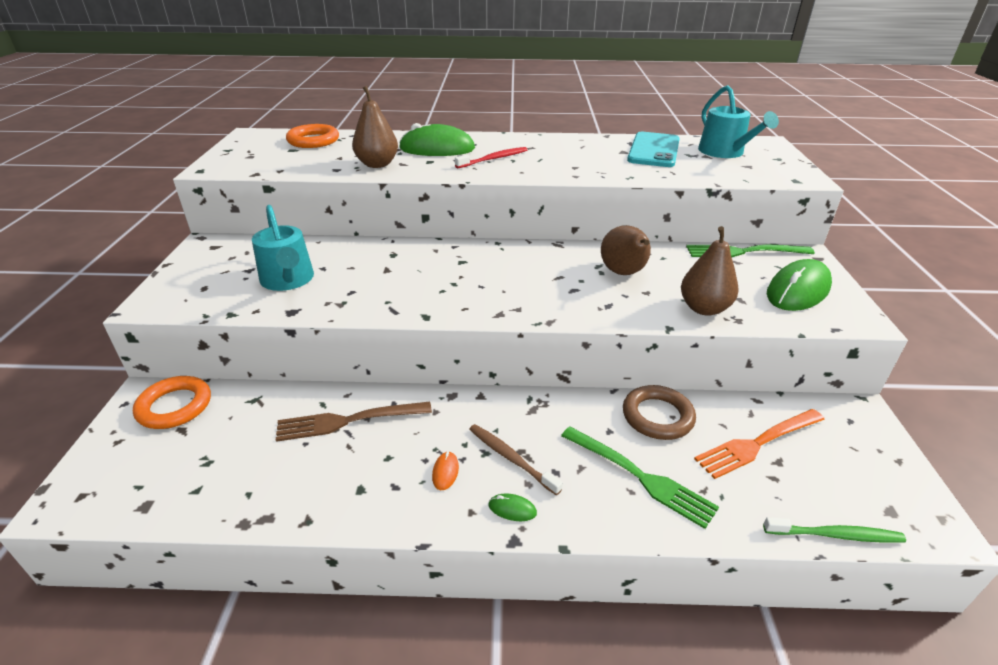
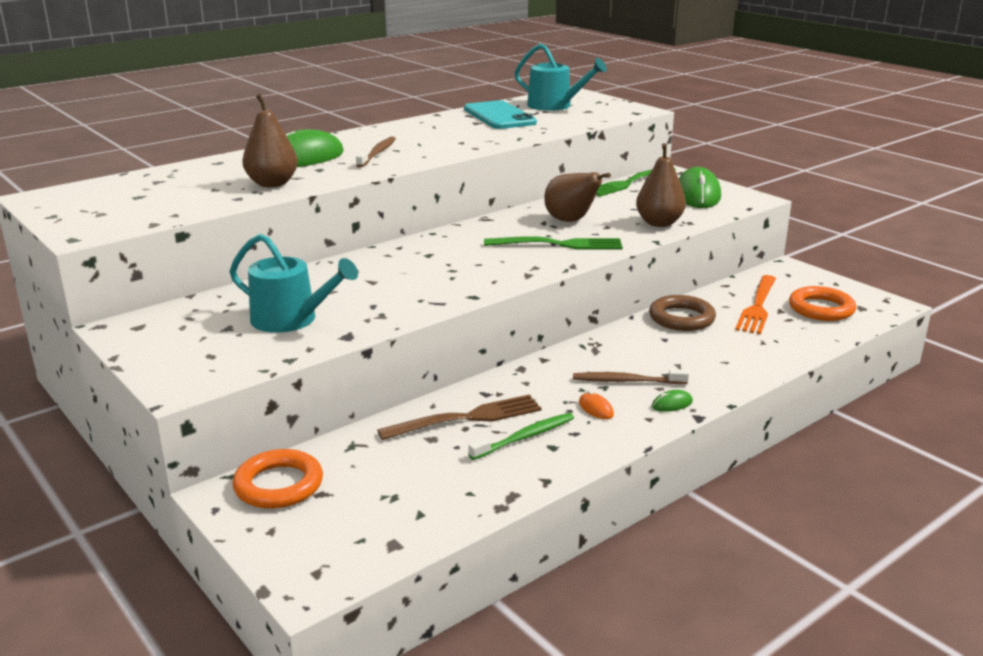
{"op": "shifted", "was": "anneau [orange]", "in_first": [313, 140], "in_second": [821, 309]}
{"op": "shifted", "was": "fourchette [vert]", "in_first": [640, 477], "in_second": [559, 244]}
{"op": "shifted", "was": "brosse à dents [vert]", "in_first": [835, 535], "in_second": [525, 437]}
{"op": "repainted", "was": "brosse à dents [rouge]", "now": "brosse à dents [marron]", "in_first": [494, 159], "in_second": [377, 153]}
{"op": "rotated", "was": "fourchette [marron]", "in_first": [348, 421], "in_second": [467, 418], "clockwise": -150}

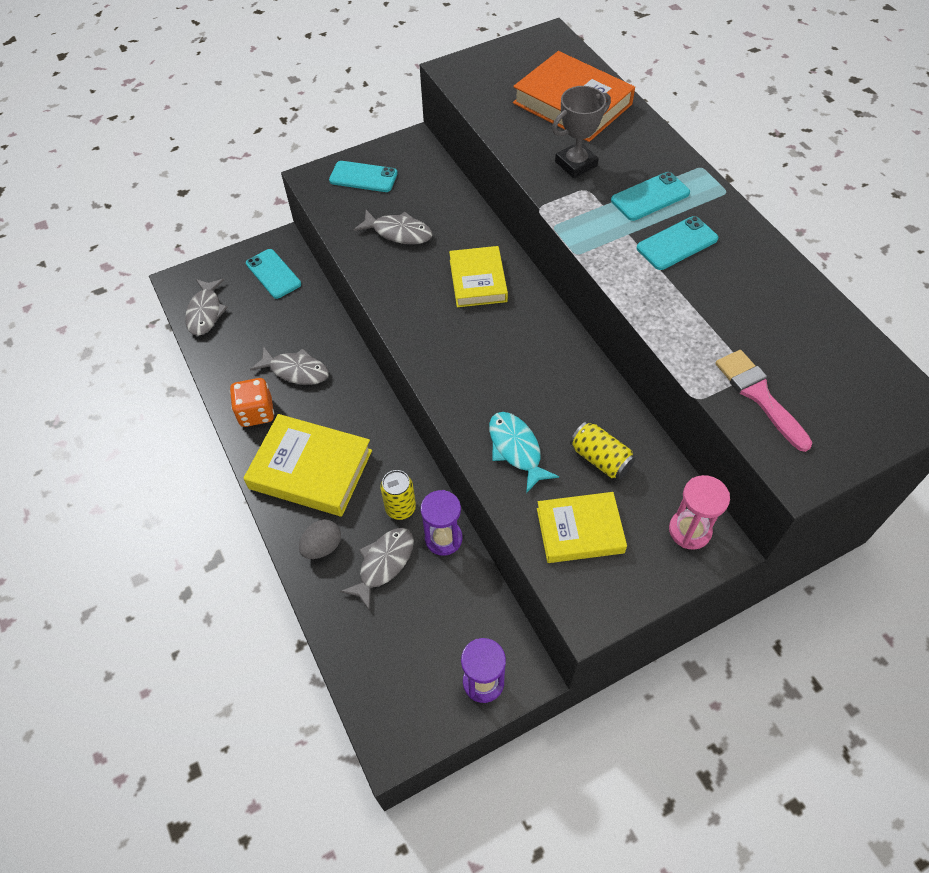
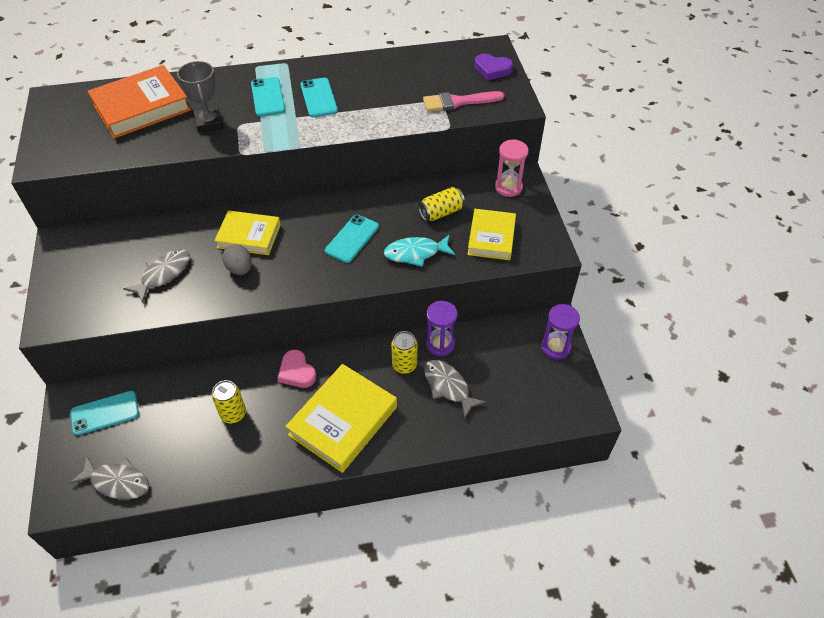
{"op": "gone", "was": "dé [orange]", "in_first": [256, 413]}
{"op": "new", "now": "cœur [rose]", "in_second": [297, 372]}
{"op": "new", "now": "cœur [violet]", "in_second": [492, 69]}
{"op": "shifted", "was": "œuf [gris]", "in_first": [322, 547], "in_second": [240, 269]}
{"op": "shifted", "was": "téléphone [turquoise]", "in_first": [363, 177], "in_second": [352, 239]}
{"op": "swapped", "was": "poisson [gris]", "now": "canette [jaune]", "in_first": [296, 370], "in_second": [233, 414]}

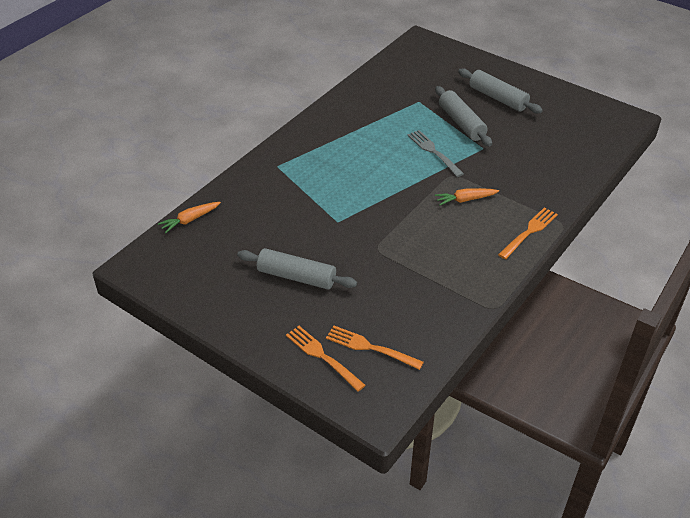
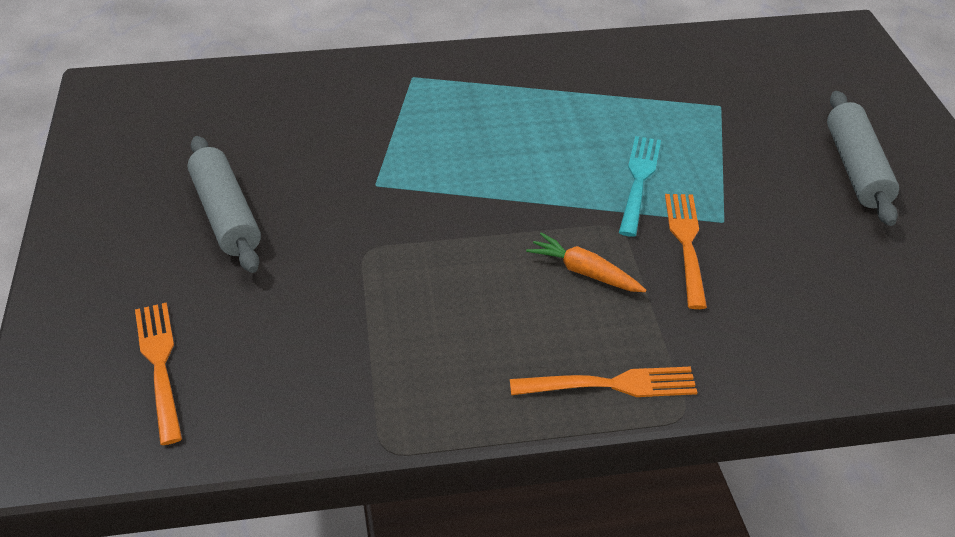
{"op": "gone", "was": "carotte [orange]", "in_first": [190, 220]}
{"op": "gone", "was": "rouleau à pâtisserie [gris]", "in_first": [461, 123]}
{"op": "shifted", "was": "fourchette [orange]", "in_first": [322, 356], "in_second": [686, 244]}
{"op": "repainted", "was": "fourchette [gris]", "now": "fourchette [turquoise]", "in_first": [433, 152], "in_second": [639, 181]}

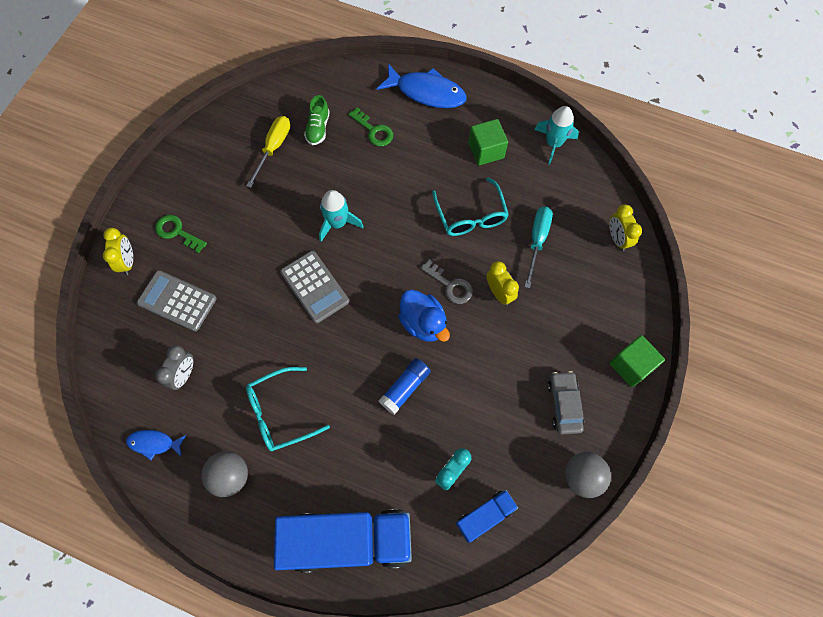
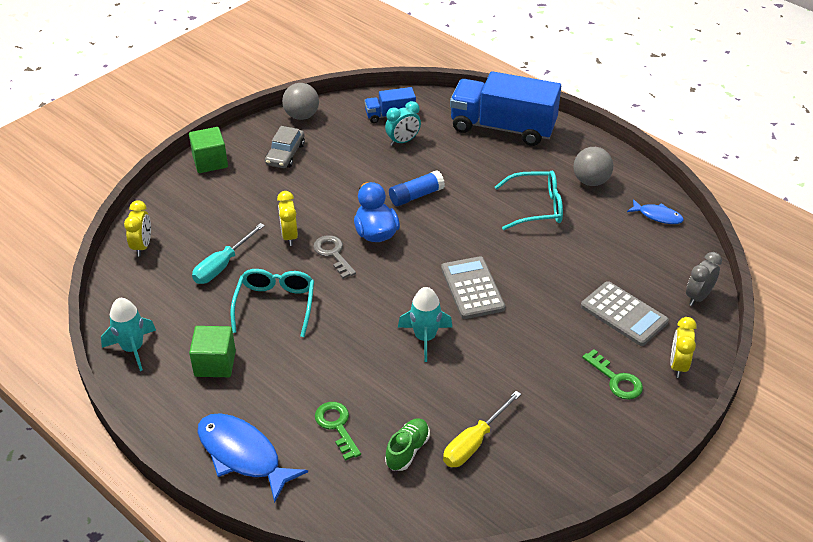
{"op": "shifted", "was": "réveil [gris]", "in_first": [184, 375], "in_second": [698, 297]}

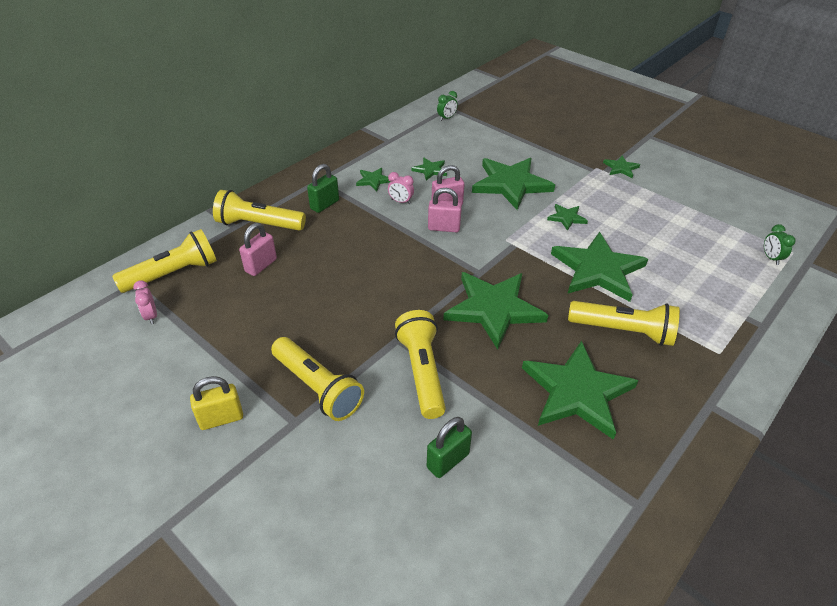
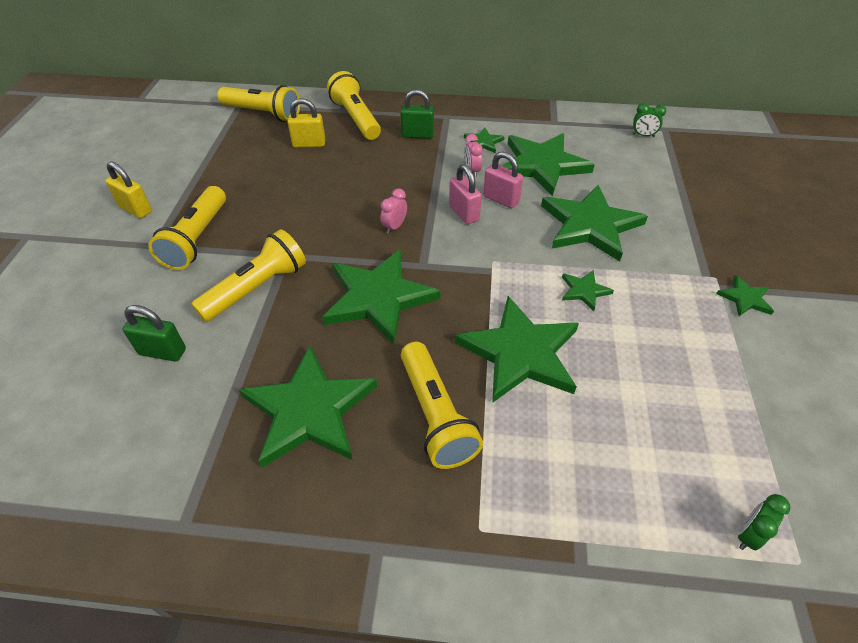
{"op": "shifted", "was": "réveil [rose]", "in_first": [151, 316], "in_second": [394, 227]}
{"op": "repainted", "was": "cadenas [rose]", "now": "cadenas [jaune]", "in_first": [261, 265], "in_second": [309, 144]}
{"op": "scaled", "was": "étoile [vert]", "in_first": [430, 170], "in_second": [542, 165], "ratio": 2.21}

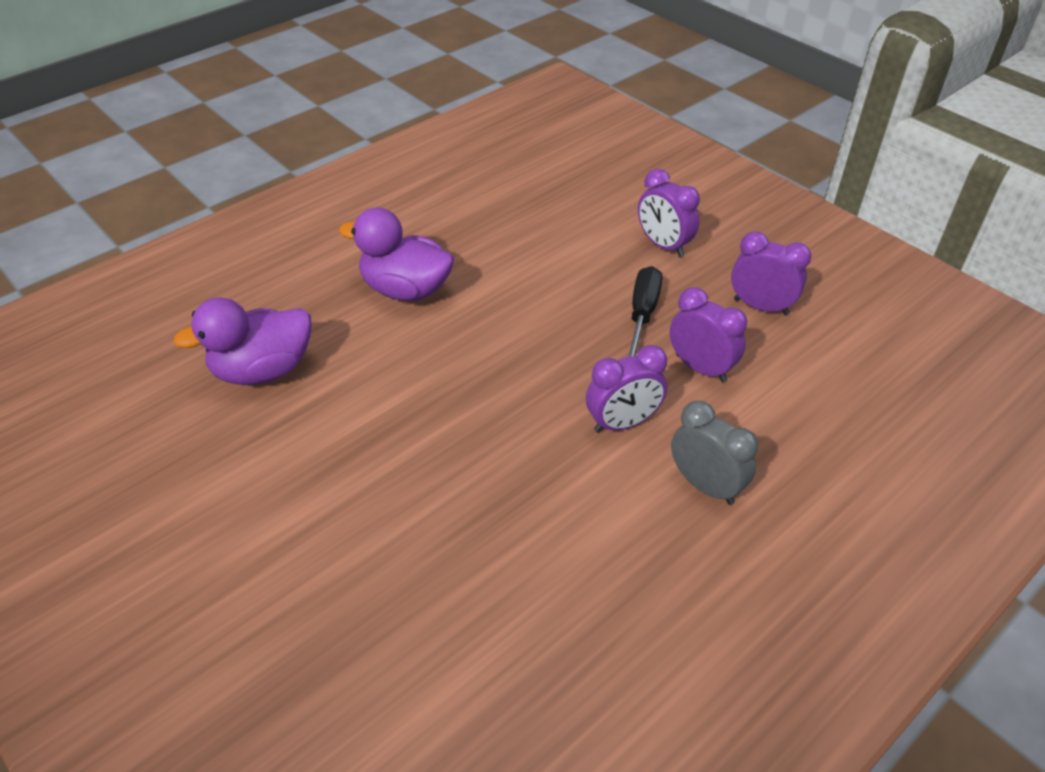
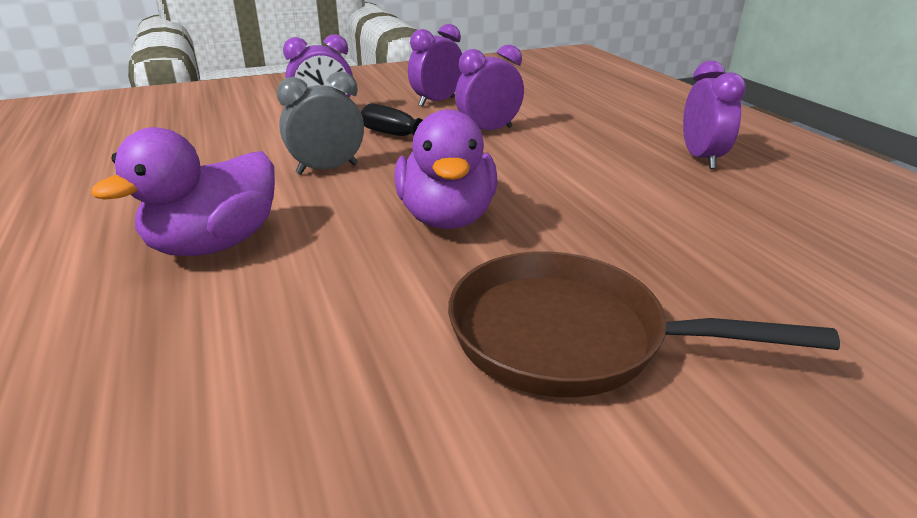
{"op": "new", "now": "poêle [marron]", "in_second": [570, 337]}
{"op": "shifted", "was": "canard [violet]", "in_first": [263, 370], "in_second": [447, 218]}
{"op": "shifted", "was": "réveil [violet]", "in_first": [623, 423], "in_second": [701, 158]}
{"op": "shifted", "was": "réveil [gris]", "in_first": [705, 485], "in_second": [327, 169]}

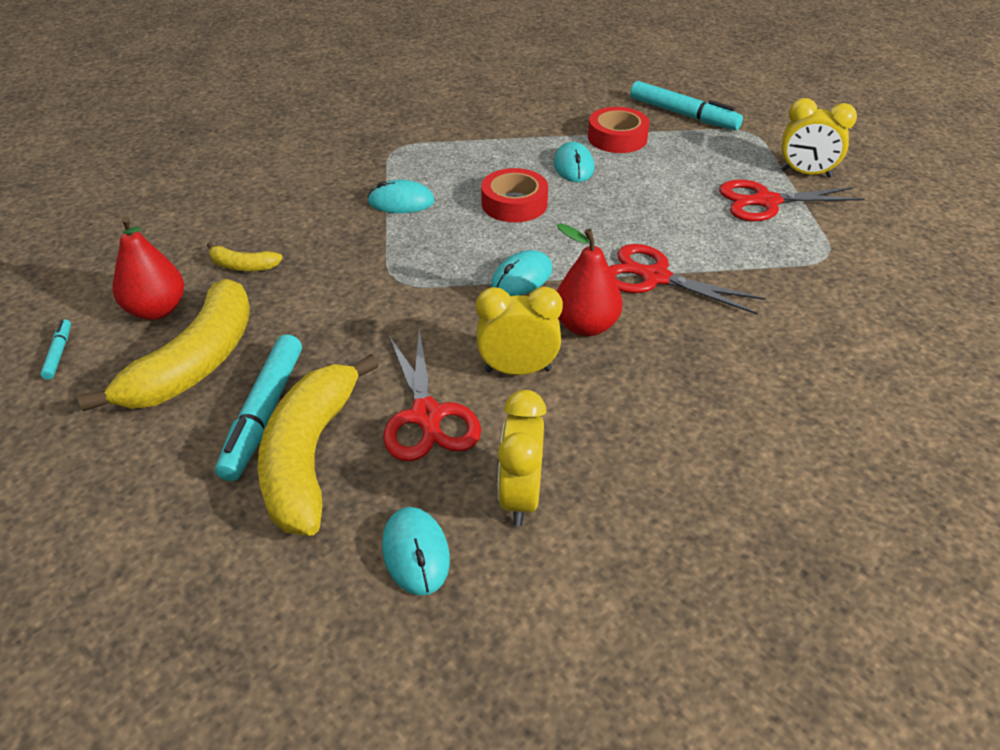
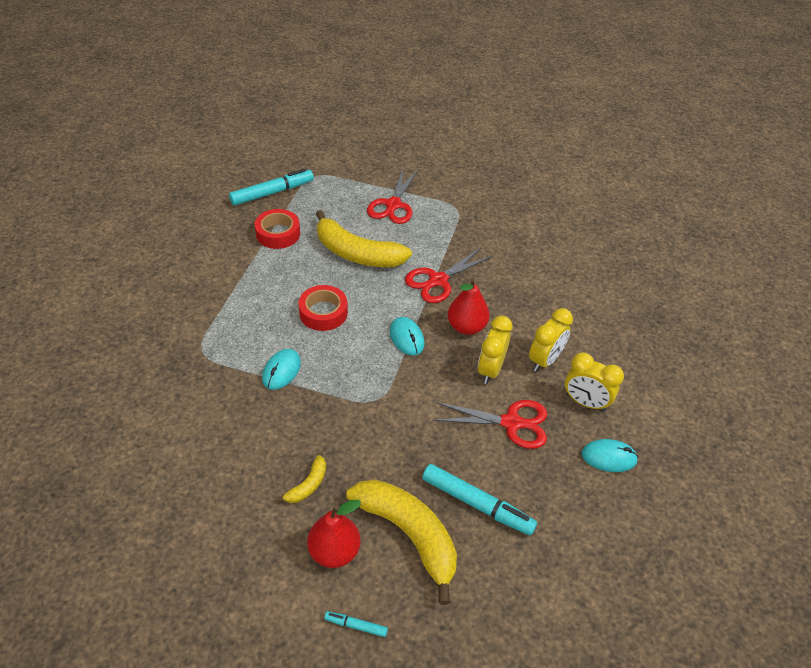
{"op": "gone", "was": "souris [turquoise]", "in_first": [574, 166]}
{"op": "shifted", "was": "banane [jaune]", "in_first": [309, 456], "in_second": [357, 253]}
{"op": "shifted", "was": "réveil [jaune]", "in_first": [806, 173], "in_second": [545, 360]}

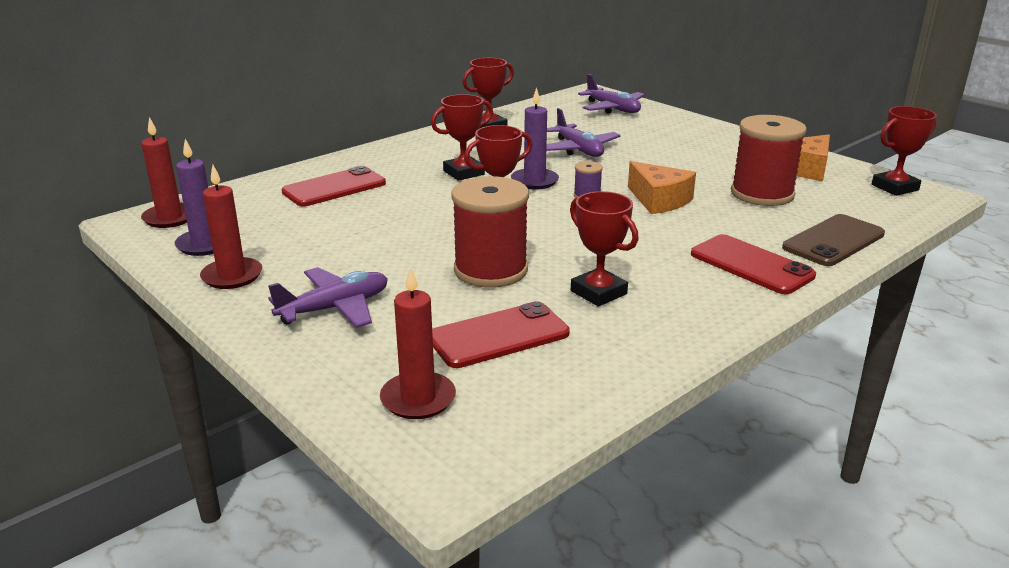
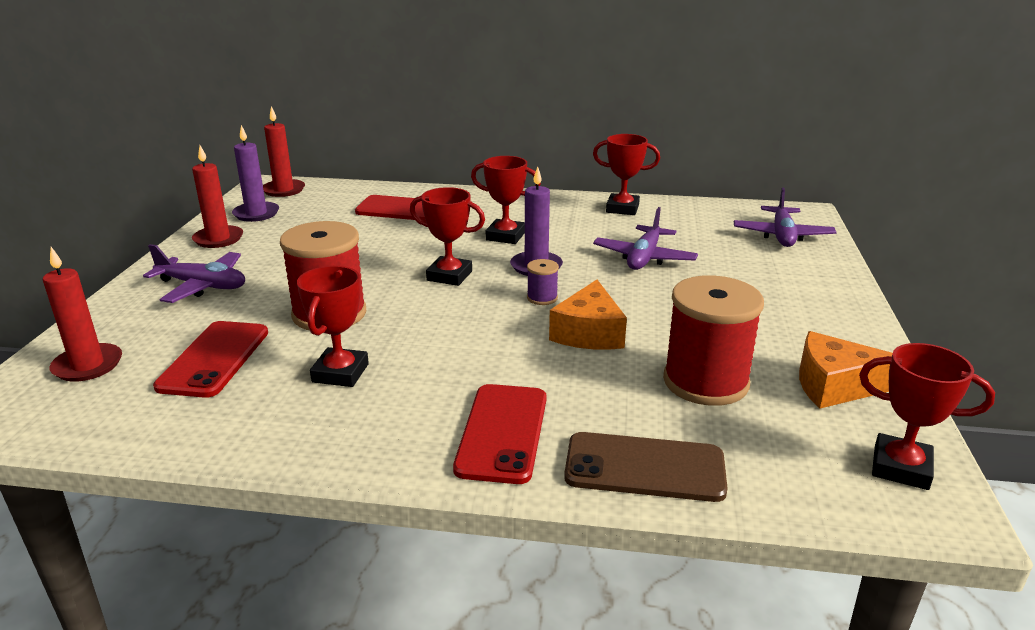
{"op": "rotated", "was": "téléphone [rouge]", "in_first": [498, 336], "in_second": [214, 359], "clockwise": 75}

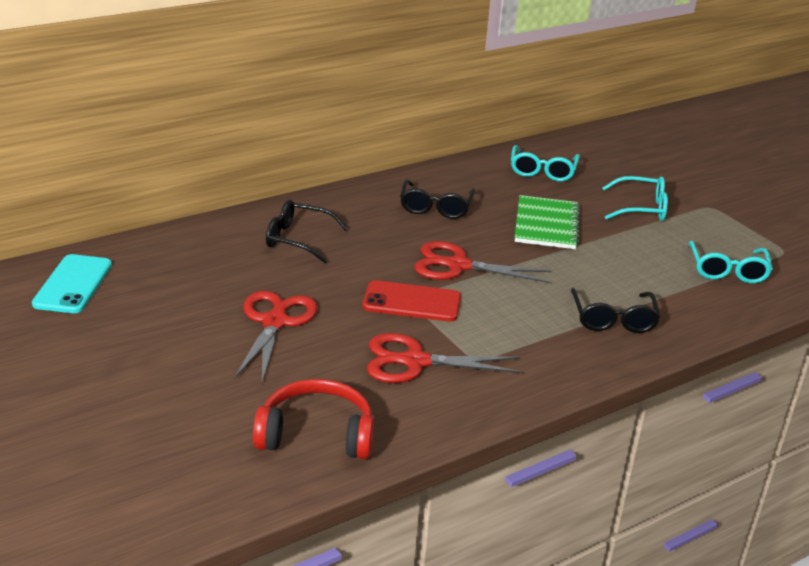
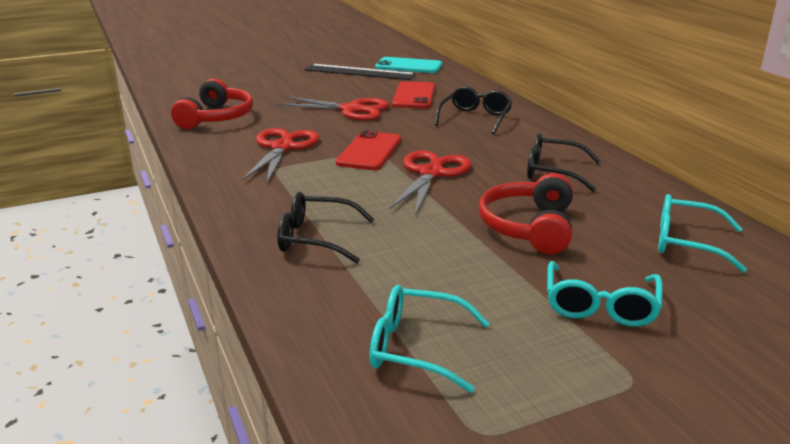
{"op": "new", "now": "règle [noir]", "in_second": [359, 72]}
{"op": "new", "now": "téléphone [rouge]", "in_second": [414, 96]}
{"op": "swapped", "was": "carnet [vert]", "now": "casque audio [rouge]", "in_first": [546, 225], "in_second": [528, 227]}

